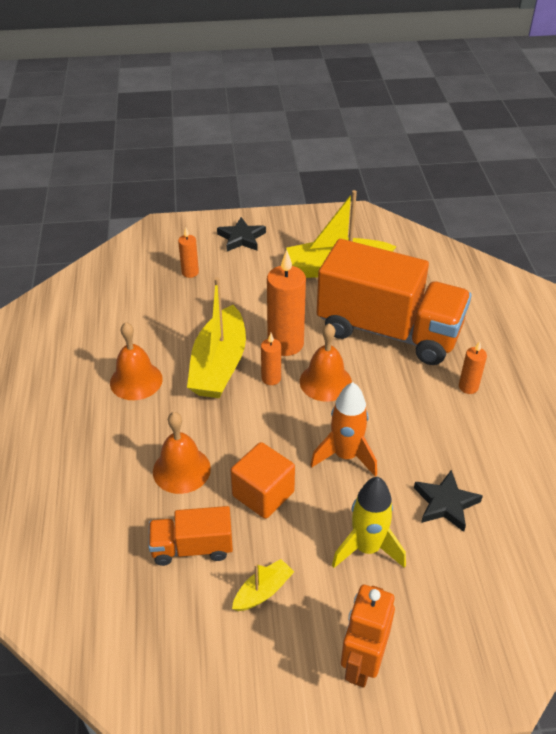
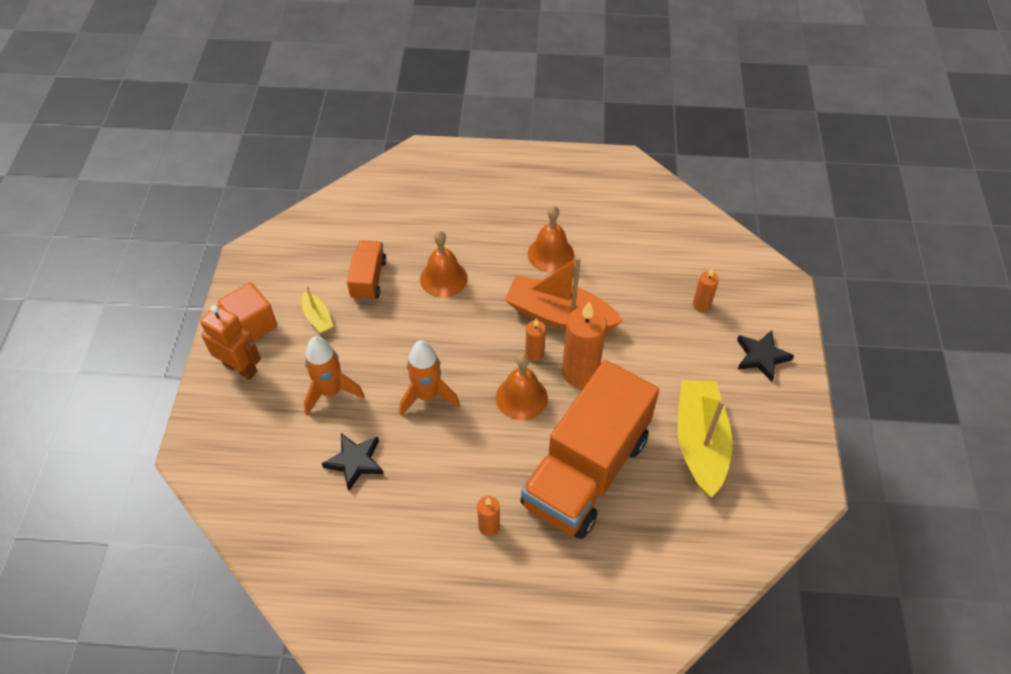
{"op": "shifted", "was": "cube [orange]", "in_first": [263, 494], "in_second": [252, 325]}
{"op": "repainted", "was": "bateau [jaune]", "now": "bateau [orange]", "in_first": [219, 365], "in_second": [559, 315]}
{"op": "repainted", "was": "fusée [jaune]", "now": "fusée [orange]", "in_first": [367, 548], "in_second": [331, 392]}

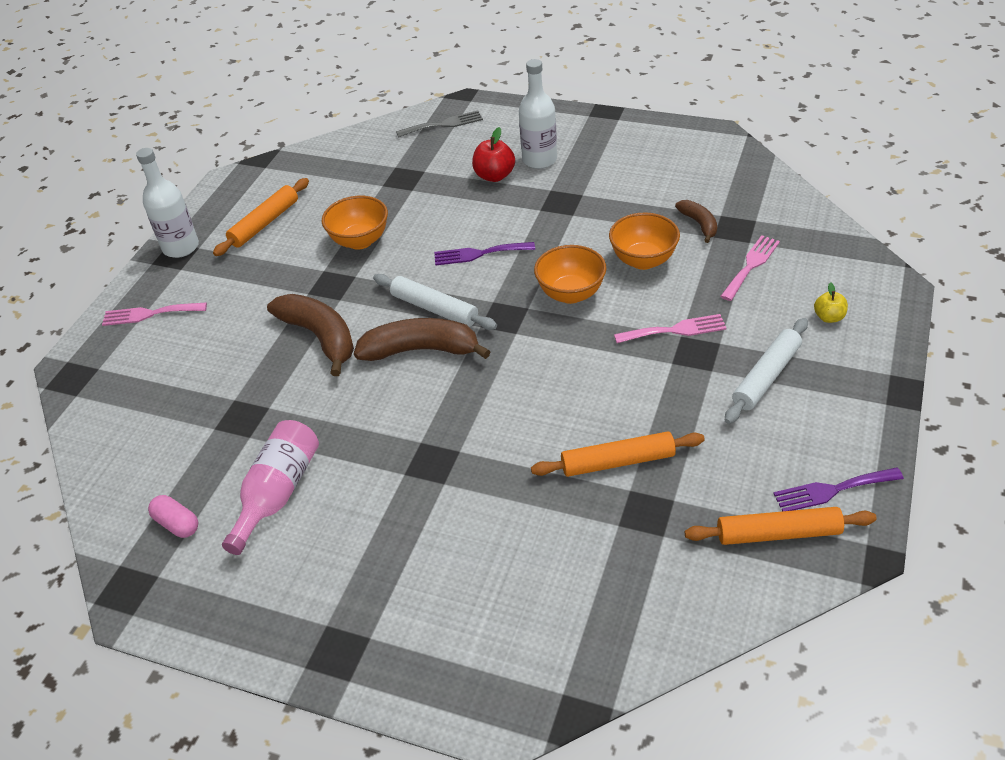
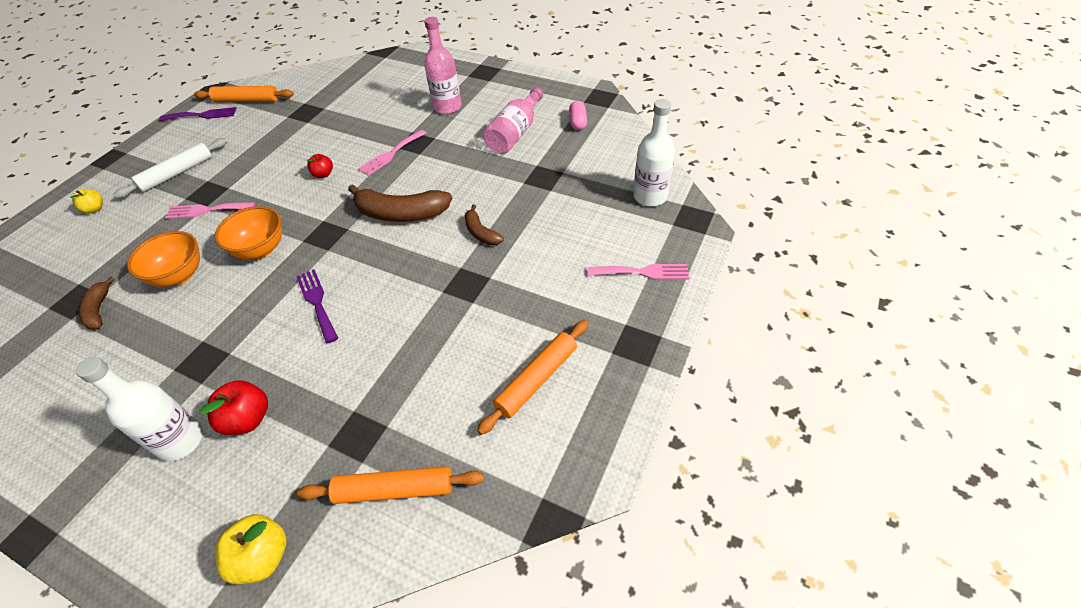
{"op": "gone", "was": "bol [orange]", "in_first": [360, 241]}
{"op": "gone", "was": "rouleau à pâtisserie [blanc]", "in_first": [434, 309]}
{"op": "new", "now": "pomme [rouge]", "in_second": [323, 174]}
{"op": "new", "now": "bouteille [rose]", "in_second": [447, 107]}
{"op": "shifted", "was": "bouteille [blanc]", "in_first": [181, 247], "in_second": [650, 196]}
{"op": "shifted", "was": "rouleau à pâtisserie [orange]", "in_first": [618, 462], "in_second": [394, 489]}
{"op": "shifted", "was": "fourchette [rose]", "in_first": [751, 265], "in_second": [391, 154]}
{"op": "swapped", "was": "fourchette [gris]", "now": "pomme [jaune]", "in_first": [443, 124], "in_second": [263, 557]}
{"op": "rotated", "was": "gélule [rose]", "in_first": [177, 524], "in_second": [578, 122], "clockwise": 45}
{"op": "rotated", "was": "fourchette [violet]", "in_first": [479, 254], "in_second": [317, 302], "clockwise": -120}
{"op": "scaled", "was": "banane [marron]", "in_first": [320, 337], "in_second": [481, 233], "ratio": 0.55}

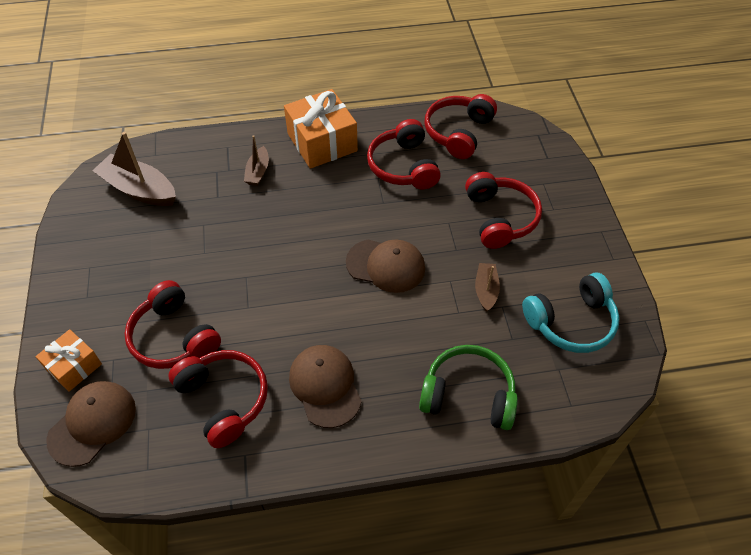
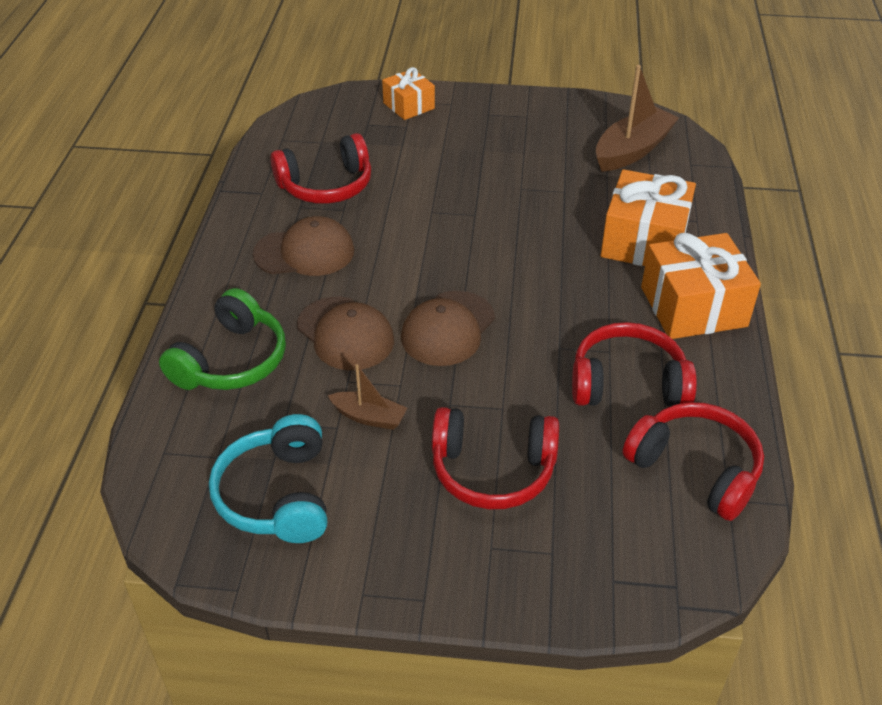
{"op": "gone", "was": "casque audio [rouge]", "in_first": [174, 337]}
{"op": "shifted", "was": "casquette [marron]", "in_first": [92, 423], "in_second": [345, 334]}
{"op": "swapped", "was": "bateau [marron]", "now": "cadeau [orange]", "in_first": [258, 172], "in_second": [644, 241]}

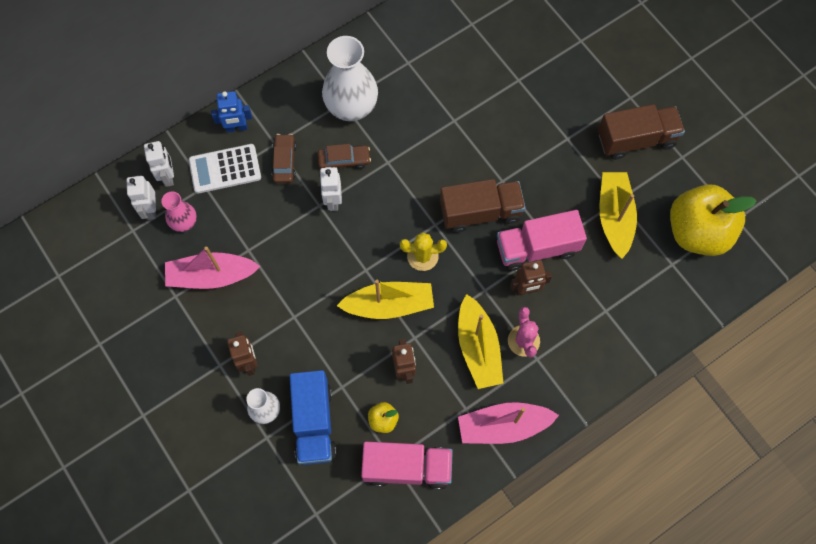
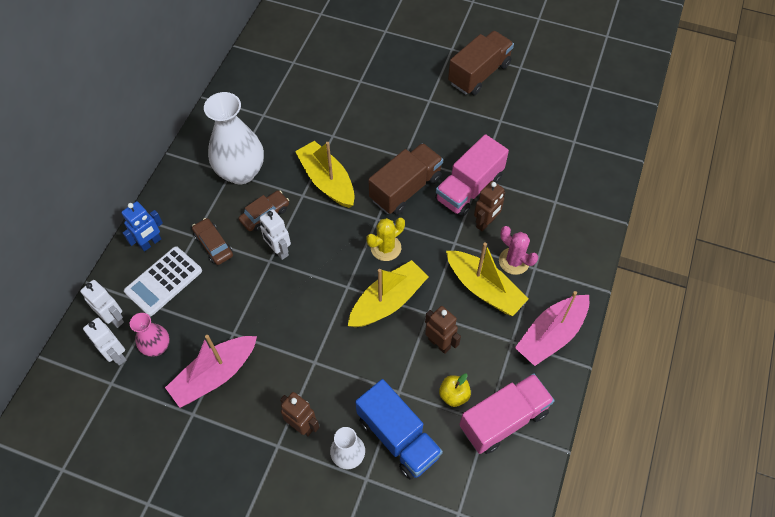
{"op": "gone", "was": "pomme [jaune]", "in_first": [697, 232]}
{"op": "shifted", "was": "bateau [jaune]", "in_first": [614, 217], "in_second": [327, 181]}

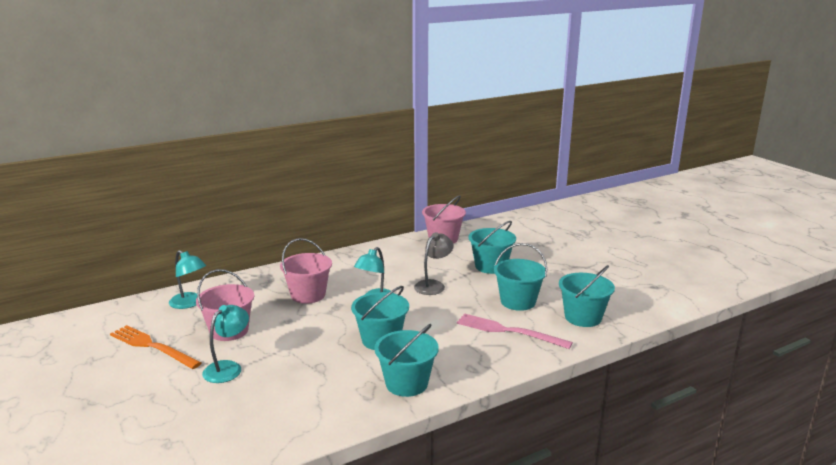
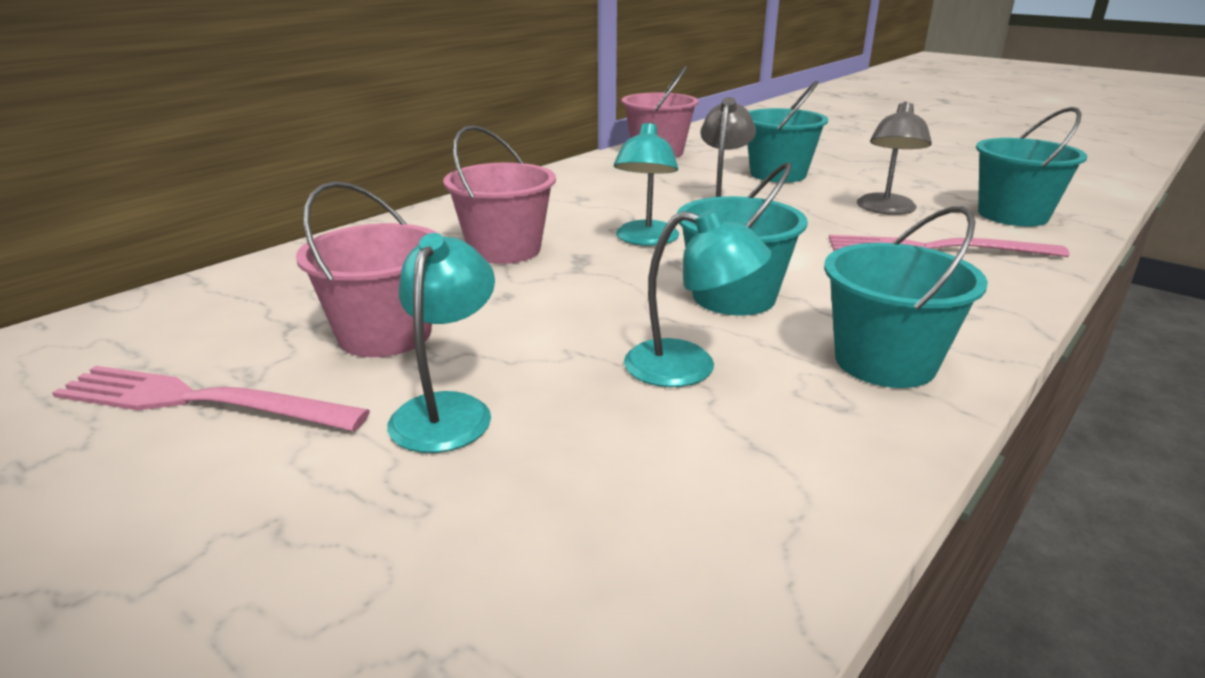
{"op": "shifted", "was": "lampe [turquoise]", "in_first": [189, 303], "in_second": [689, 368]}
{"op": "swapped", "was": "seau [turquoise]", "now": "lampe [gris]", "in_first": [518, 302], "in_second": [886, 209]}
{"op": "repainted", "was": "fourchette [orange]", "now": "fourchette [rose]", "in_first": [152, 346], "in_second": [200, 401]}

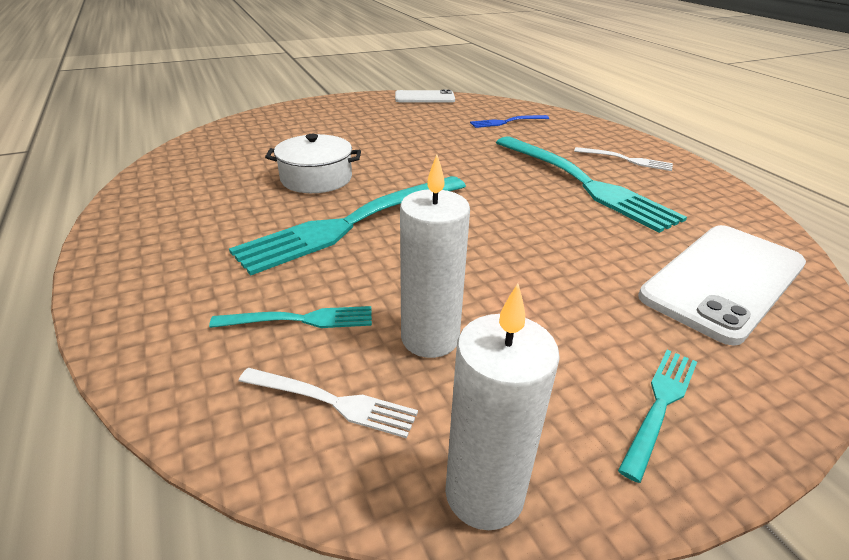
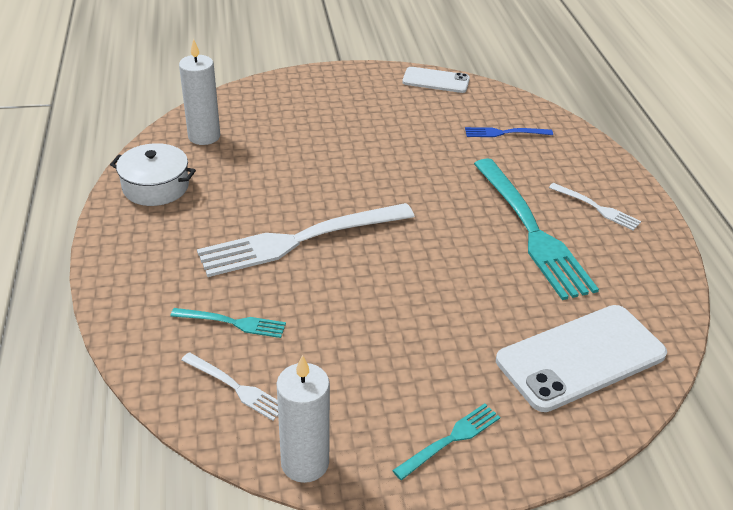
{"op": "shifted", "was": "marmite [blanc]", "in_first": [316, 178], "in_second": [155, 187]}
{"op": "shifted", "was": "bougie [blanc]", "in_first": [430, 338], "in_second": [204, 136]}
{"op": "repainted", "was": "fourchette [turquoise]", "now": "fourchette [blanc]", "in_first": [351, 224], "in_second": [299, 240]}

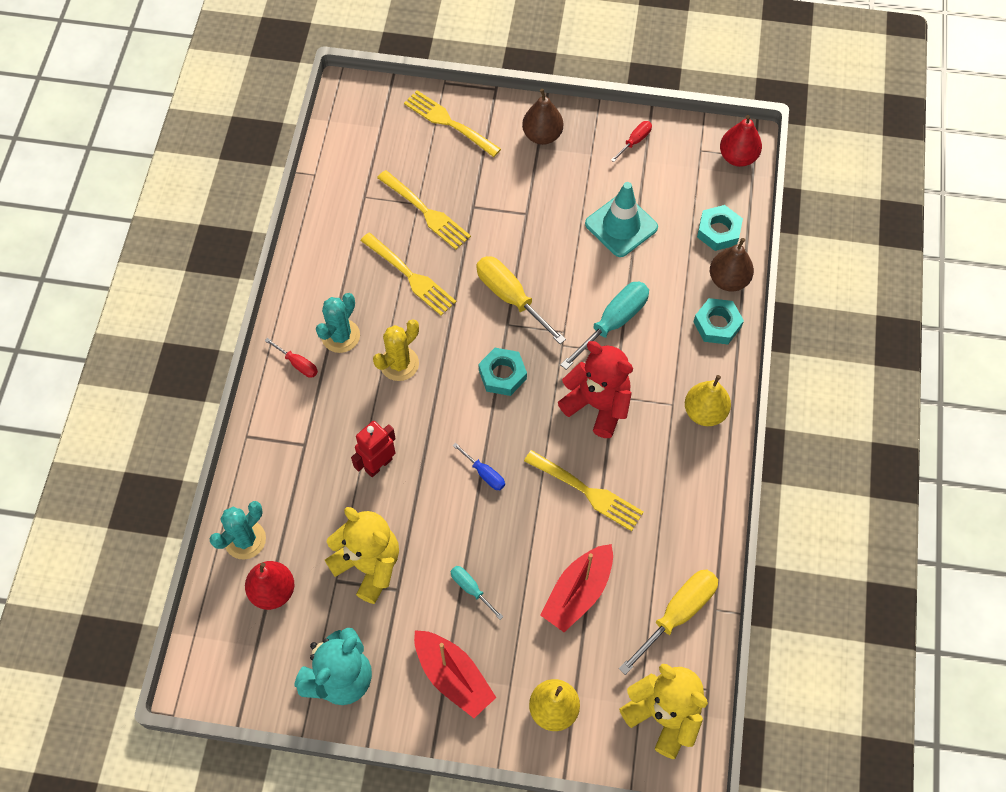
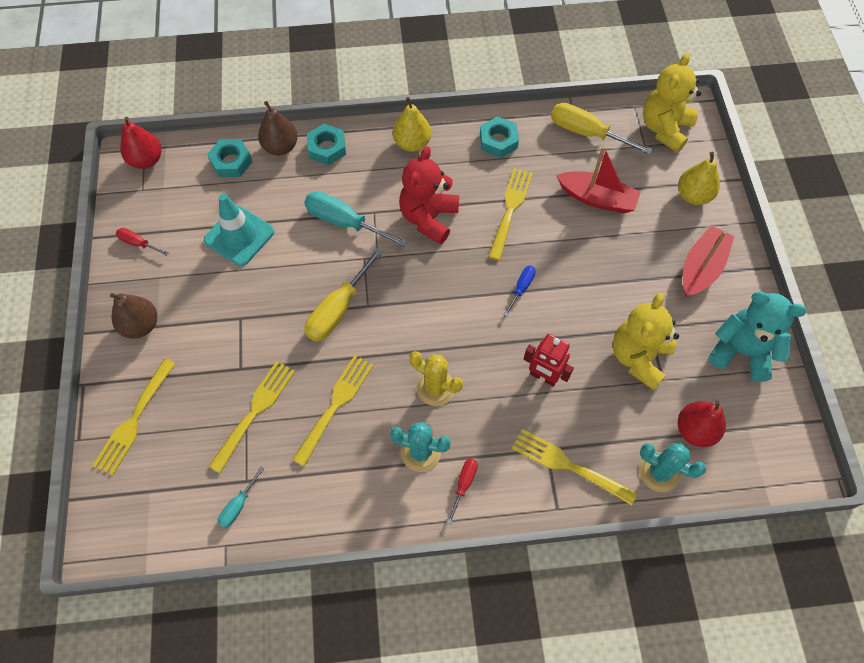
{"op": "new", "now": "fourchette [jaune]", "in_second": [568, 465]}
{"op": "shifted", "was": "tournevis [turquoise]", "in_first": [471, 589], "in_second": [238, 505]}
{"op": "shifted", "was": "écrou [turquoise]", "in_first": [502, 374], "in_second": [498, 141]}

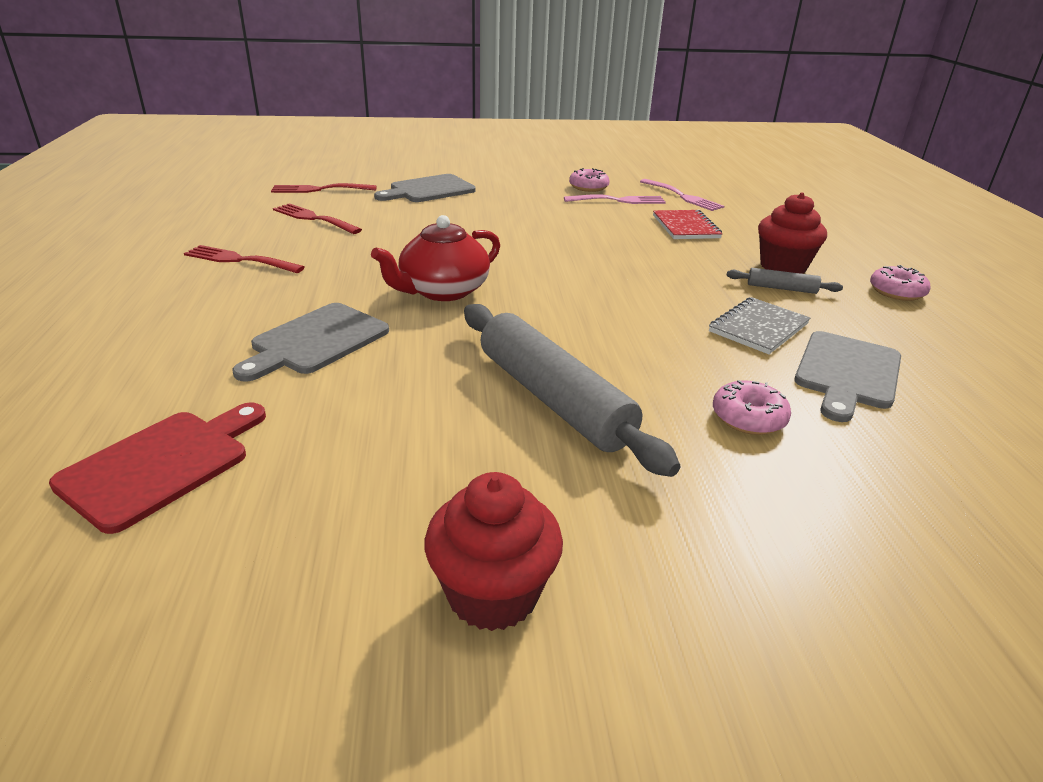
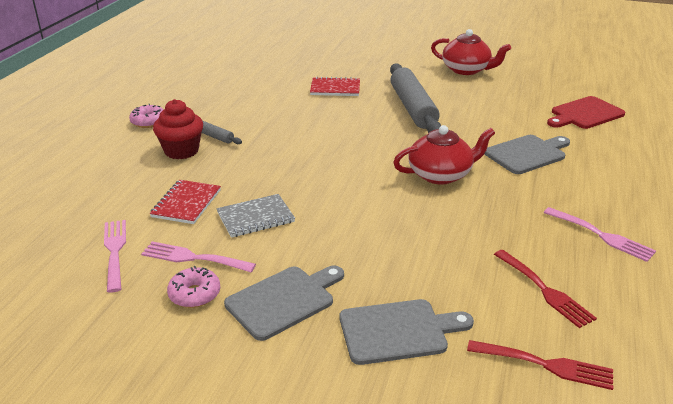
{"op": "shifted", "was": "carnet [gris]", "in_first": [758, 328], "in_second": [255, 217]}
{"op": "shifted", "was": "planche à découper [gris]", "in_first": [847, 373], "in_second": [284, 300]}
{"op": "swapped", "was": "muffin [rouge]", "now": "théière [rouge]", "in_first": [493, 594], "in_second": [466, 70]}
{"op": "swapped", "was": "beignet [rose]", "now": "carnet [rouge]", "in_first": [748, 418], "in_second": [335, 88]}
{"op": "repainted", "was": "fourchette [rouge]", "now": "fourchette [rose]", "in_first": [239, 260], "in_second": [602, 235]}

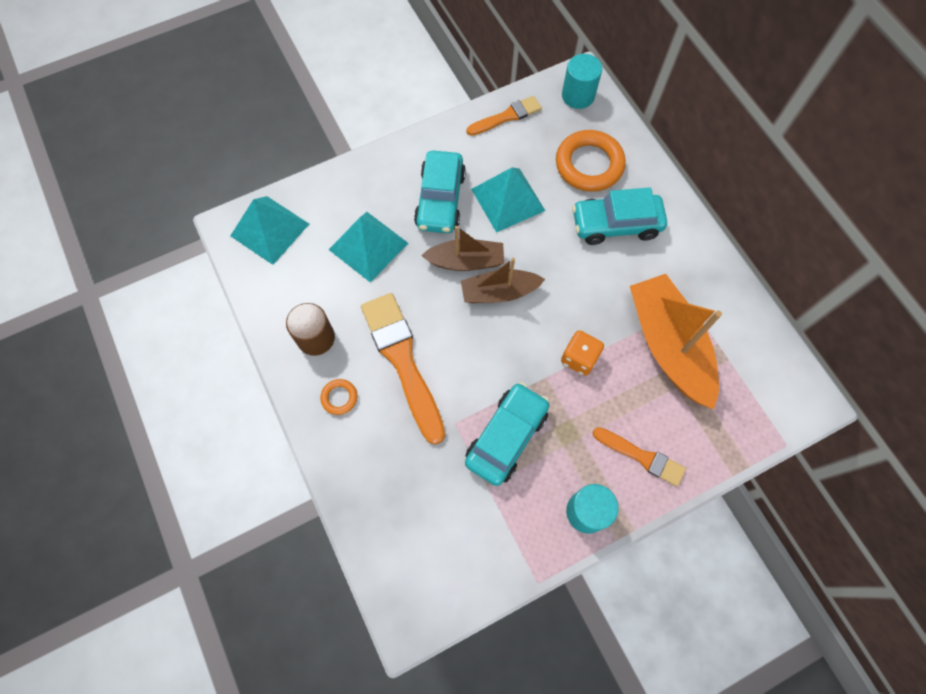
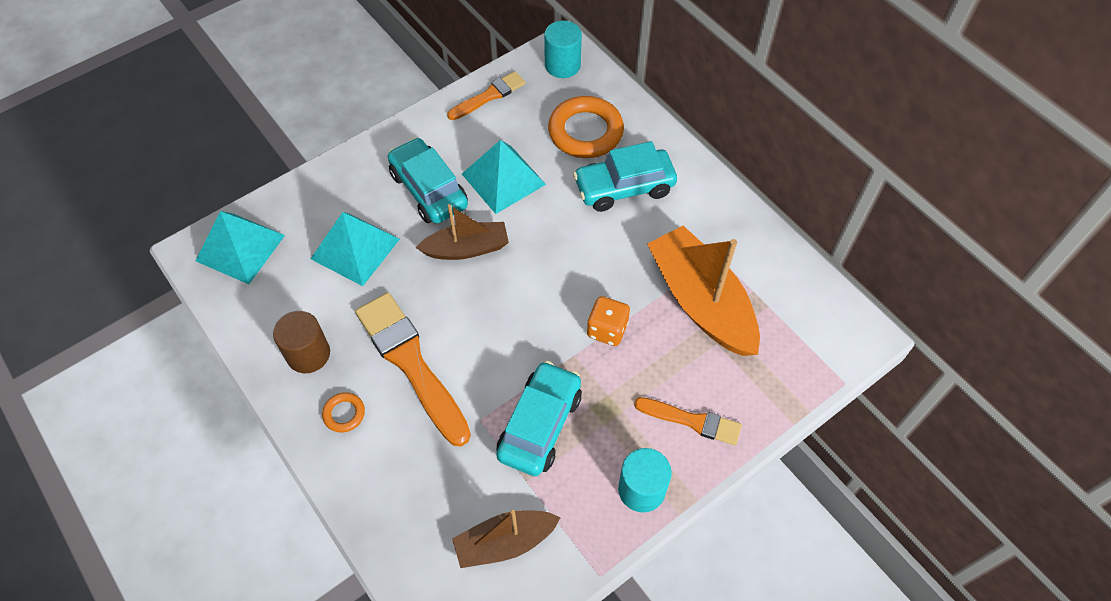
{"op": "shifted", "was": "bateau [marron]", "in_first": [499, 292], "in_second": [505, 542]}
{"op": "rotated", "was": "voiture [turquoise]", "in_first": [440, 200], "in_second": [429, 190], "clockwise": 150}

